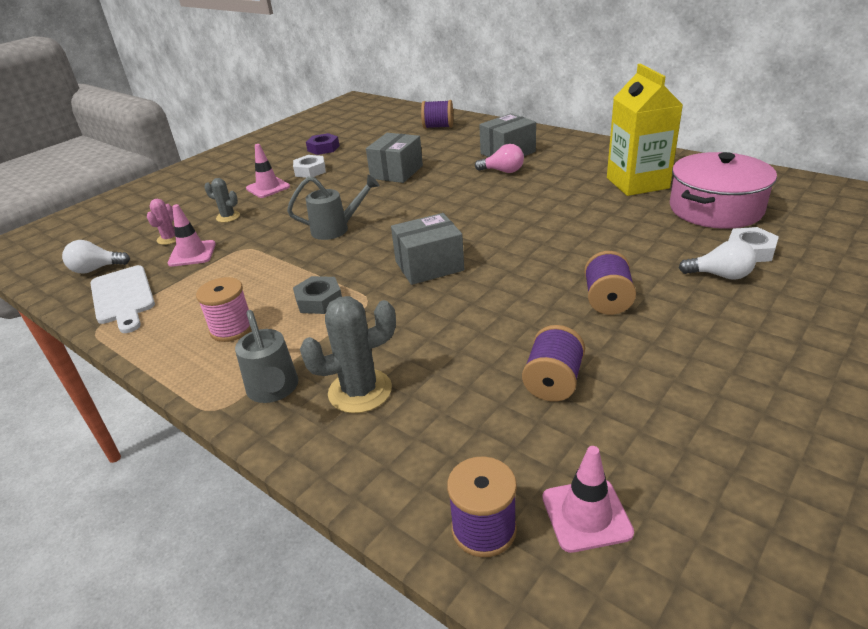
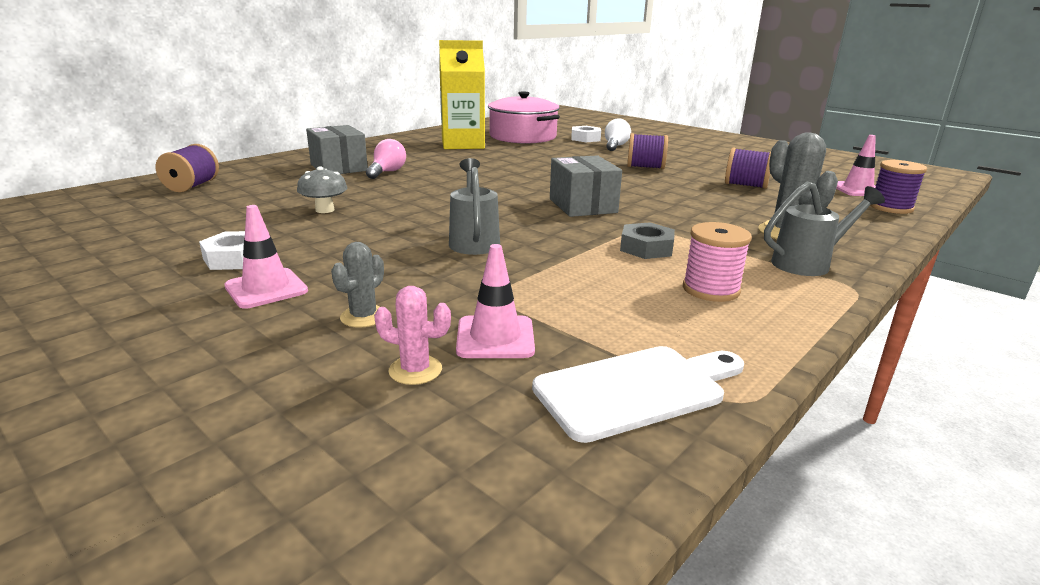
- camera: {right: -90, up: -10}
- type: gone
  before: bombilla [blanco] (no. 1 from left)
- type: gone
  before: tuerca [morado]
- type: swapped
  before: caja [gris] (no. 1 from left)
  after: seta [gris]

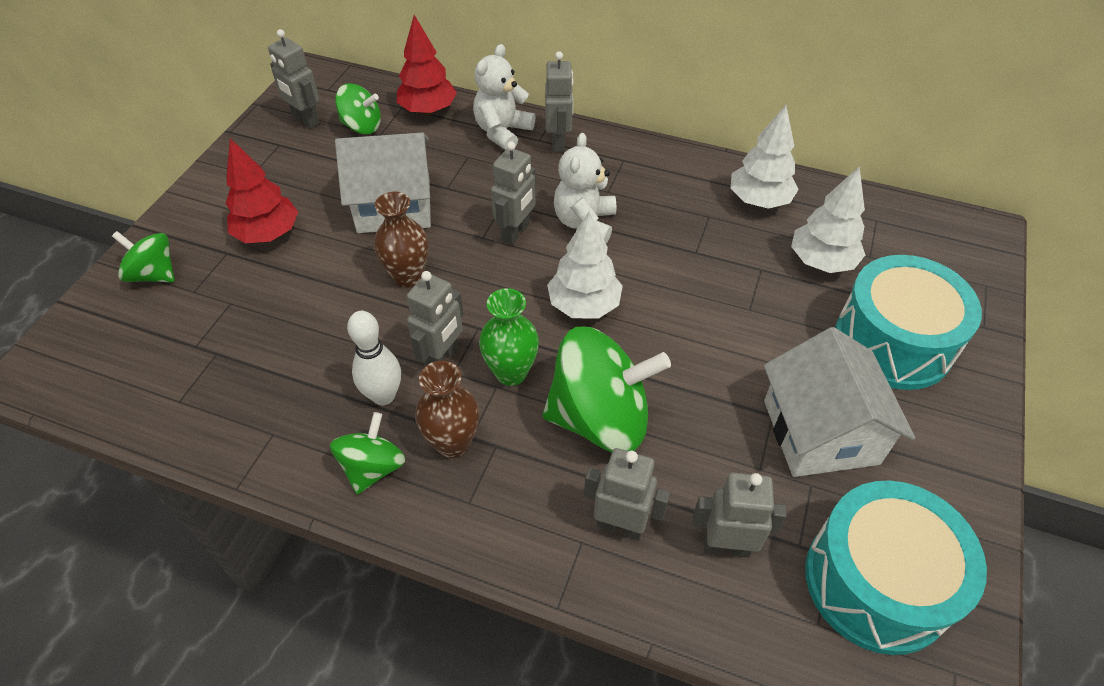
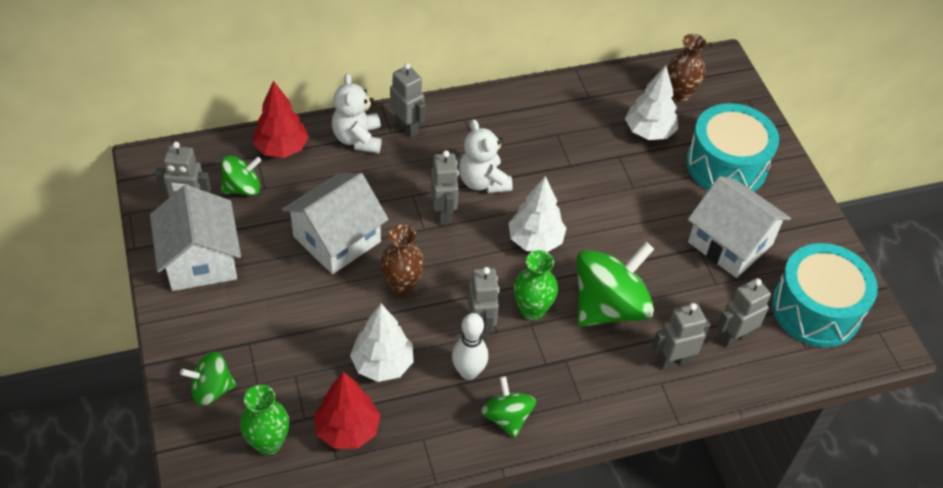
- camera: {right: -40, up: 0}
- type: new
  after: casa [blanco] (no. 1 from left)
- type: new
  after: florero [verde] (no. 1 from left)
- type: shifted
  before: árbol [rojo] (no. 1 from left in the first image)
  after: árbol [rojo] (no. 2 from left)
- type: shifted
  before: florero [marrón] (no. 2 from left)
- type: shifted
  before: árbol [blanco] (no. 2 from left in the first image)
  after: árbol [blanco] (no. 1 from left)

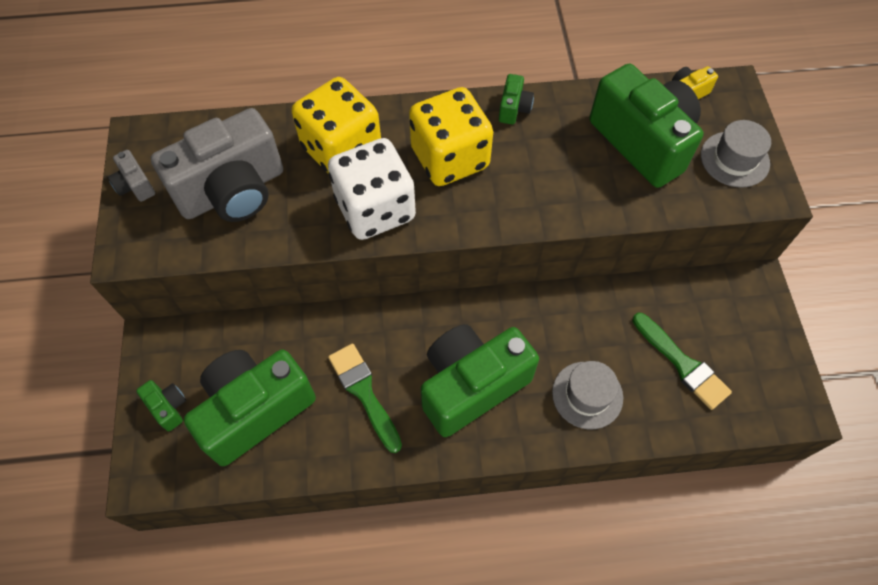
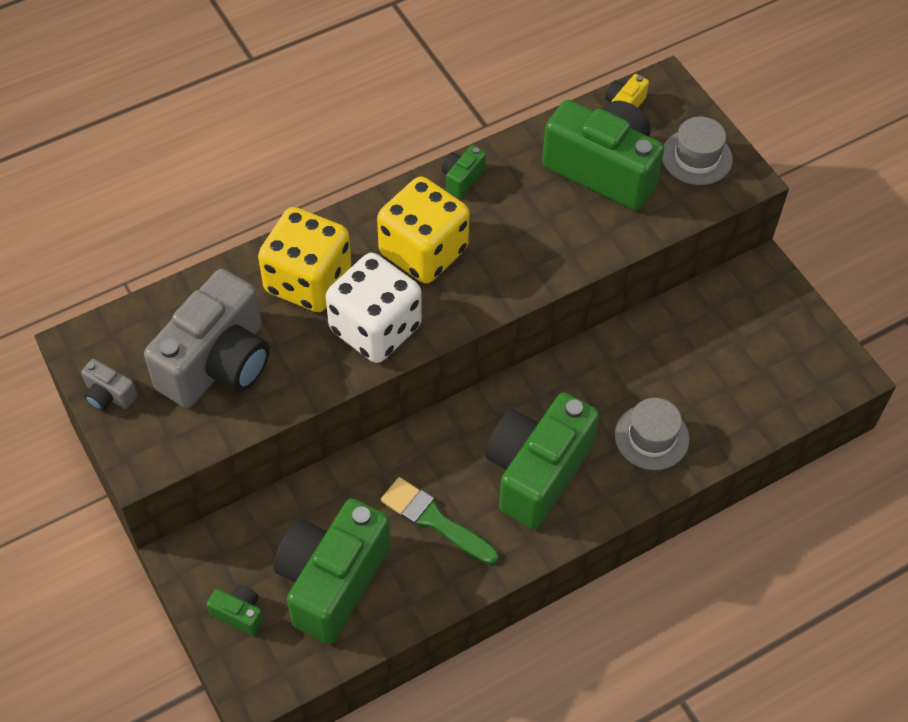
- camera: {right: -25, up: -5}
- type: gone
  before: pincel [verde] (no. 2 from left)
- type: rotated
  before: cámara [verde] (no. 4 from left in the first image)
  turn: -135

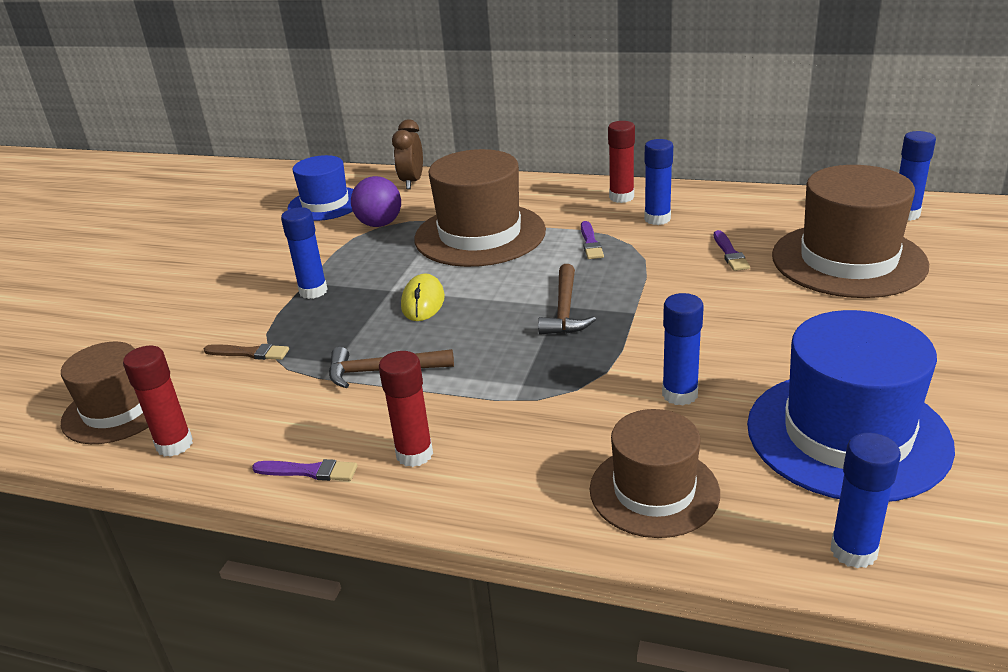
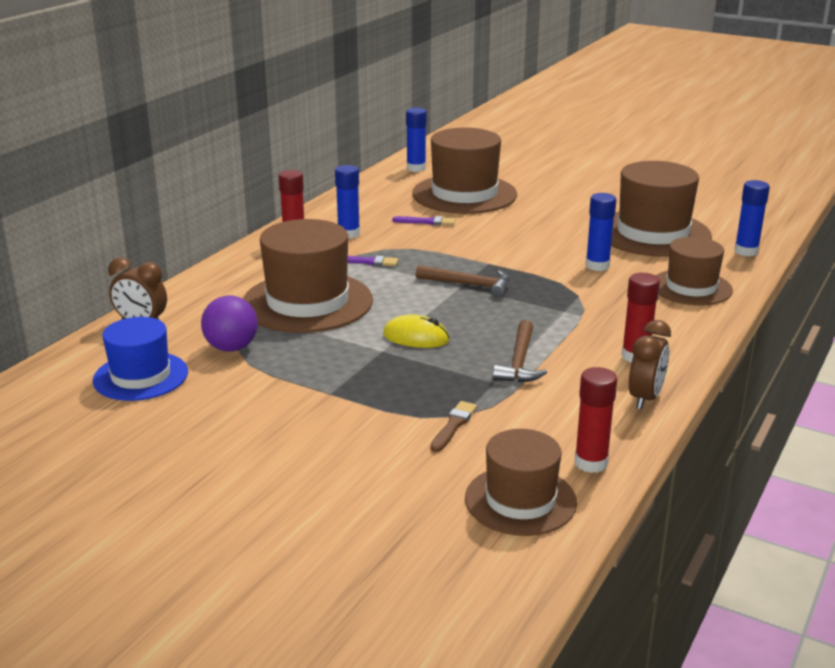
- camera: {right: -80, up: -5}
- type: gone
  before: barra de pegamento [azul] (no. 1 from left)
- type: swapped
  before: pincel [morado] (no. 1 from left)
  after: despertador [marrón] (no. 2 from left)
- type: repainted
  before: sombrero [azul] (no. 2 from left)
  after: sombrero [marrón] (no. 4 from left)

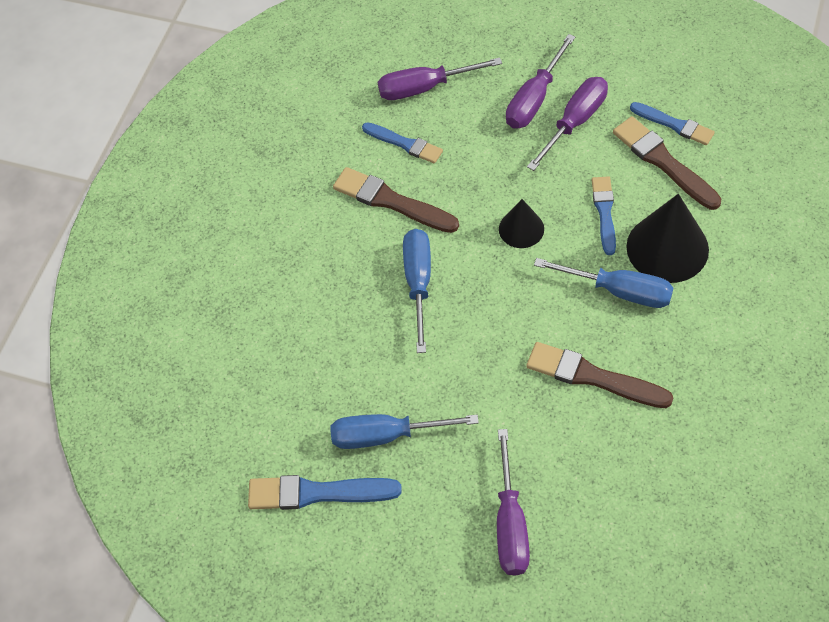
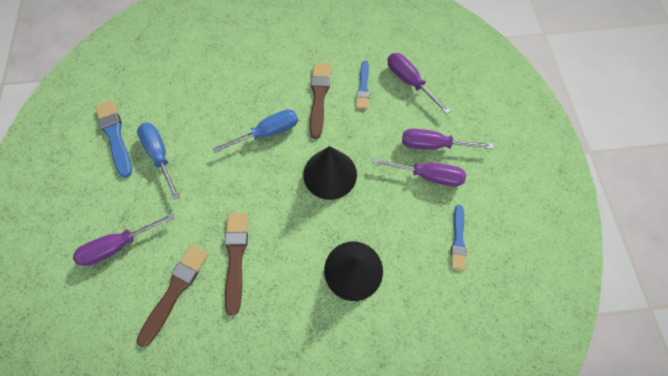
- camera: {right: 60, up: 10}
- type: gone
  before: destornillador [azul] (no. 3 from left)
- type: gone
  before: pincel [azul] (no. 3 from left)
- type: shifted
  before: pincel [marrón] (no. 3 from left in the first image)
  after: pincel [marrón] (no. 1 from left)
- type: scaled
  before: cono [negro] (no. 1 from left)
  scale: 1.76

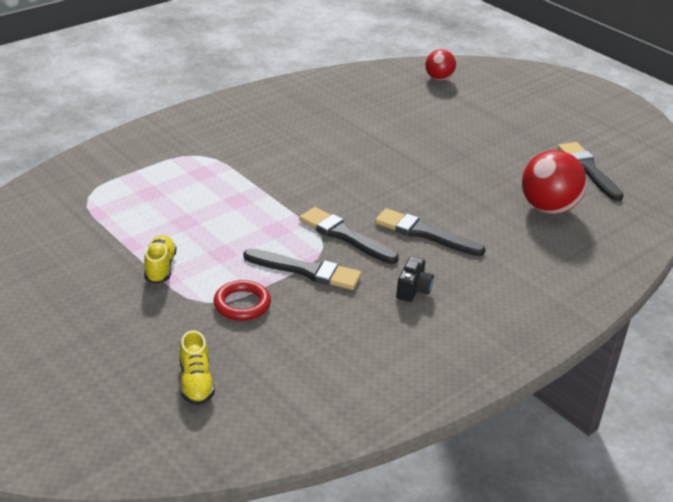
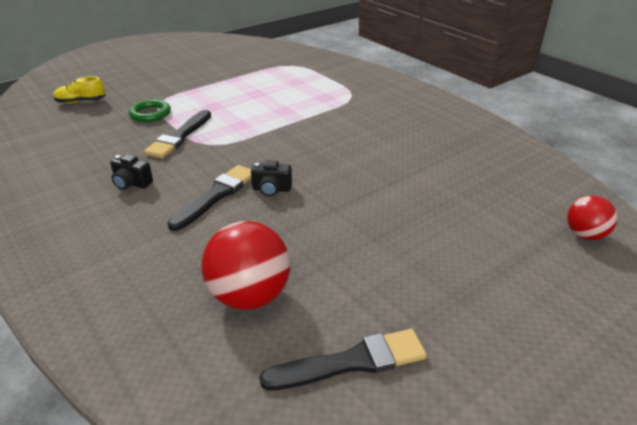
- camera: {right: 95, up: 0}
- type: gone
  before: zapato [amarillo] (no. 1 from left)
- type: gone
  before: pincel [negro] (no. 2 from left)
- type: new
  after: cámara [negro] (no. 2 from left)
- type: repainted
  before: anillo [rojo]
  after: anillo [verde]

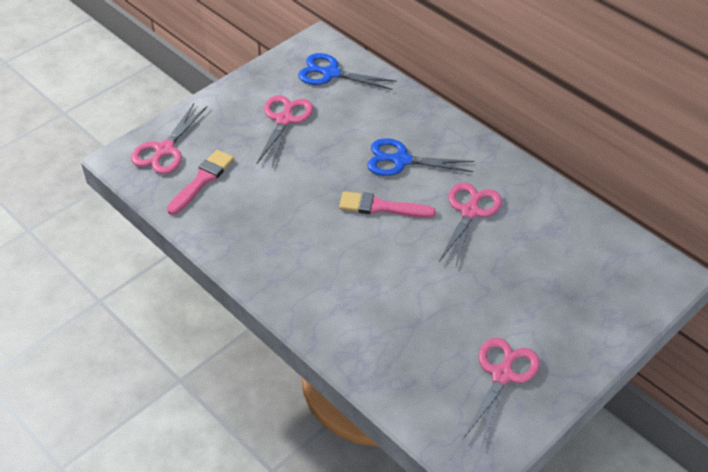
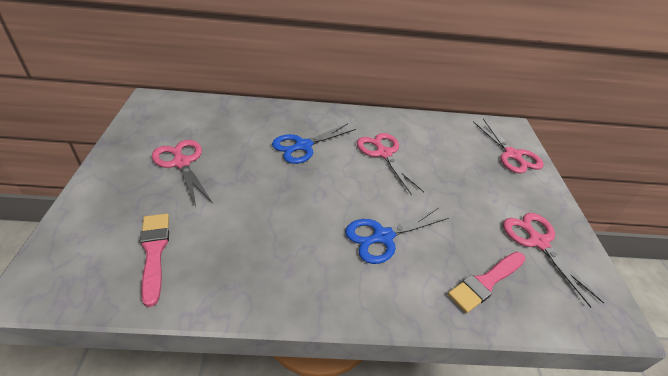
- camera: {right: -50, up: -5}
- type: shifted
  before: tijeras [rosa] (no. 1 from left in the first image)
  after: tijeras [rosa] (no. 3 from left)
- type: shifted
  before: tijeras [azul] (no. 1 from left in the first image)
  after: tijeras [azul] (no. 2 from left)
- type: shifted
  before: pincel [rosa] (no. 2 from left)

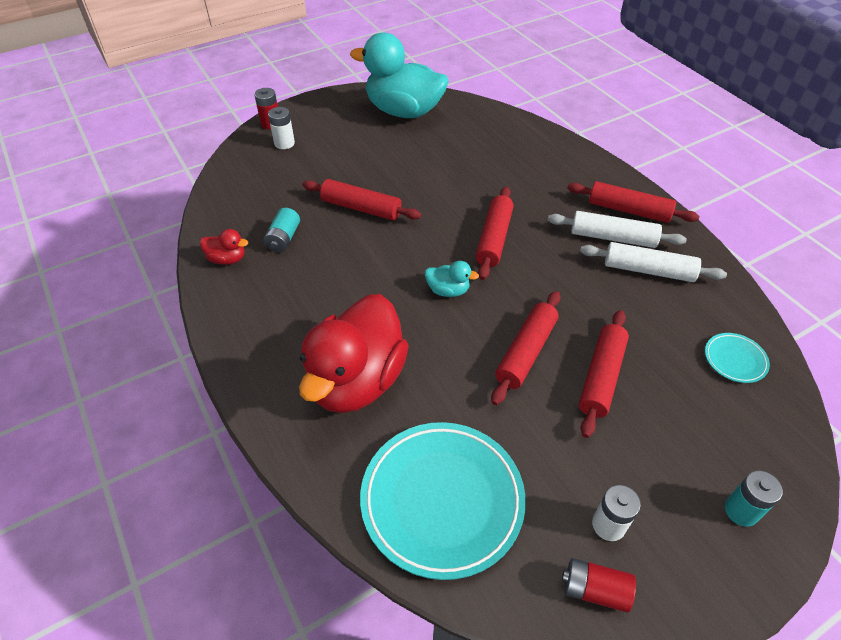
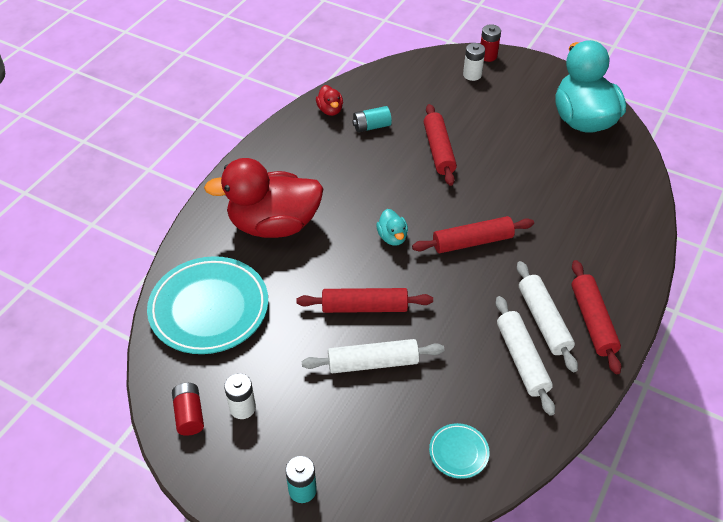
- camera: {right: 60, up: 0}
- type: repainted
  before: rodillo [rojo] (no. 4 from left)
  after: rodillo [blanco] (no. 1 from left)

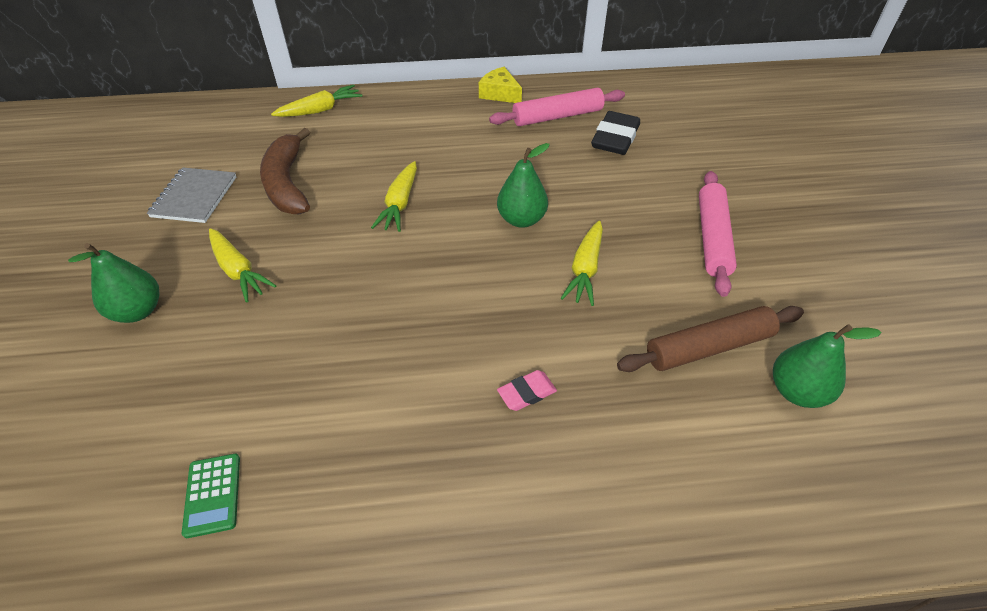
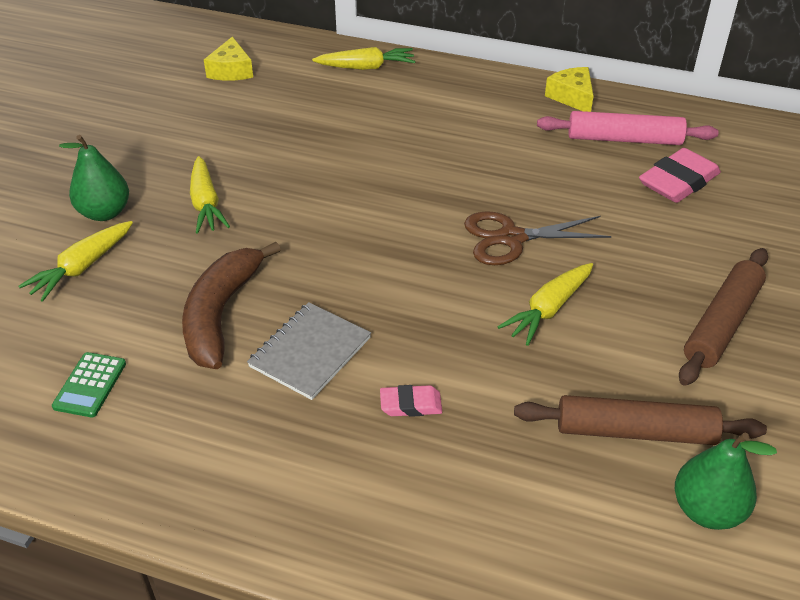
- camera: {right: 25, up: -5}
- type: new
  after: queso [amarillo] (no. 1 from left)
- type: shifted
  before: cuaderno [gris]
- type: shifted
  before: plátano [marrón]
- type: shifted
  before: zanahoria [amarillo] (no. 3 from left in the first image)
  after: zanahoria [amarillo] (no. 1 from left)
- type: swapped
  before: pera [verde] (no. 2 from left)
  after: tijeras [marrón]
- type: repainted
  before: goma de borrar [negro]
  after: goma de borrar [rosa] (no. 2 from left)
- type: repainted
  before: rodillo [rosa] (no. 2 from left)
  after: rodillo [marrón] (no. 2 from left)

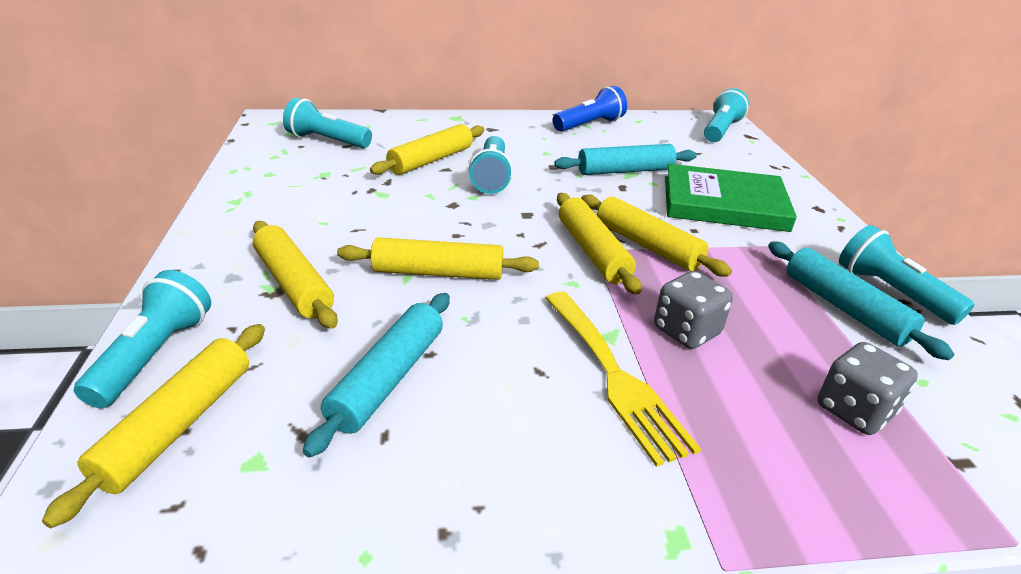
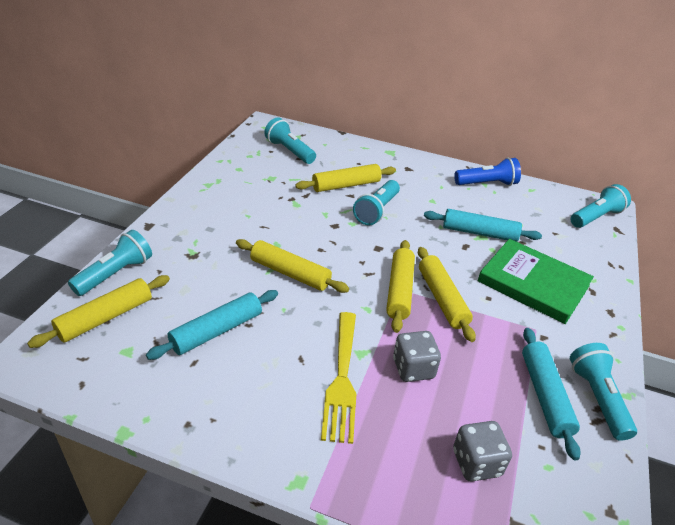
- camera: {right: 25, up: 5}
- type: gone
  before: rodillo [amarillo] (no. 2 from left)

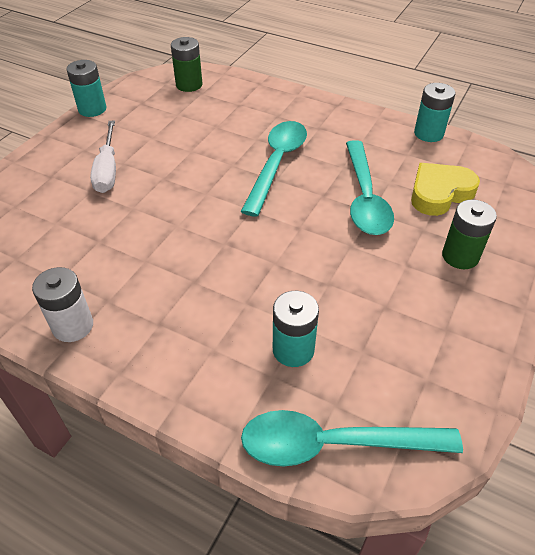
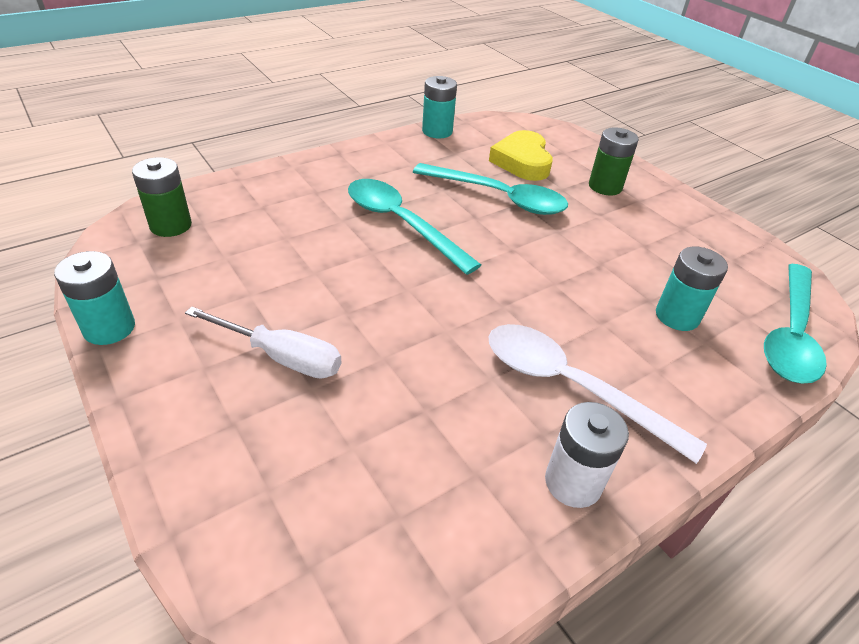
- camera: {right: -65, up: -5}
- type: new
  after: cuchara [blanco]

